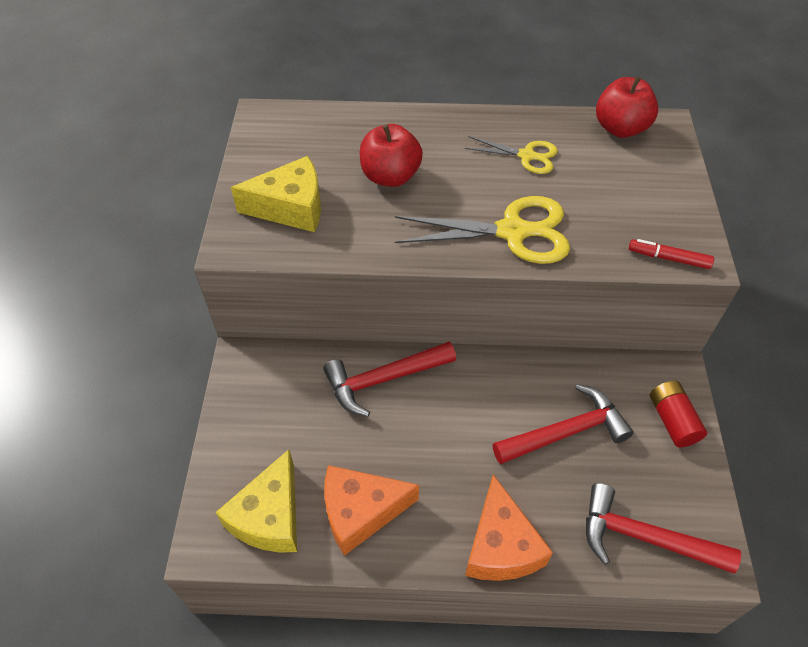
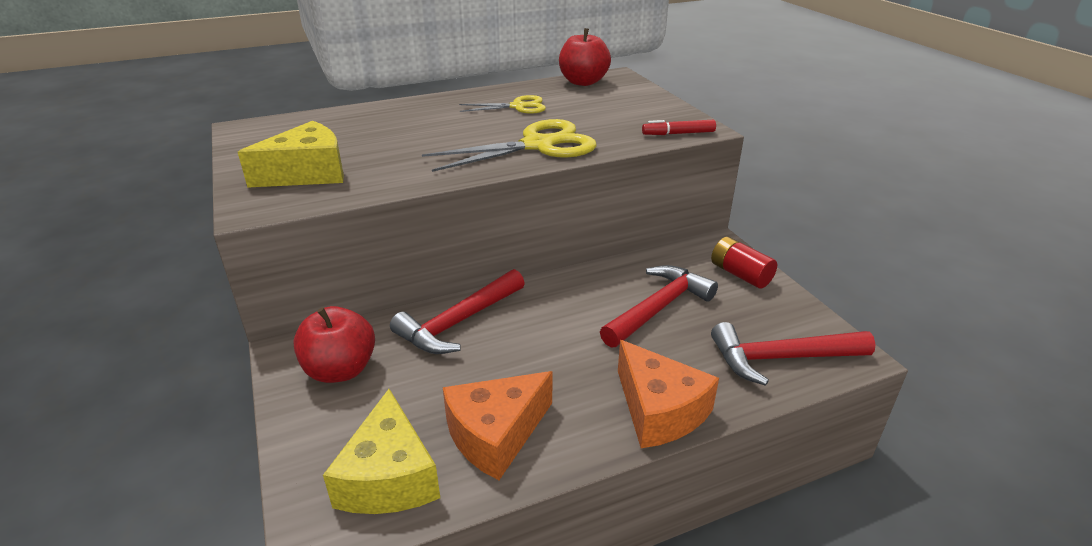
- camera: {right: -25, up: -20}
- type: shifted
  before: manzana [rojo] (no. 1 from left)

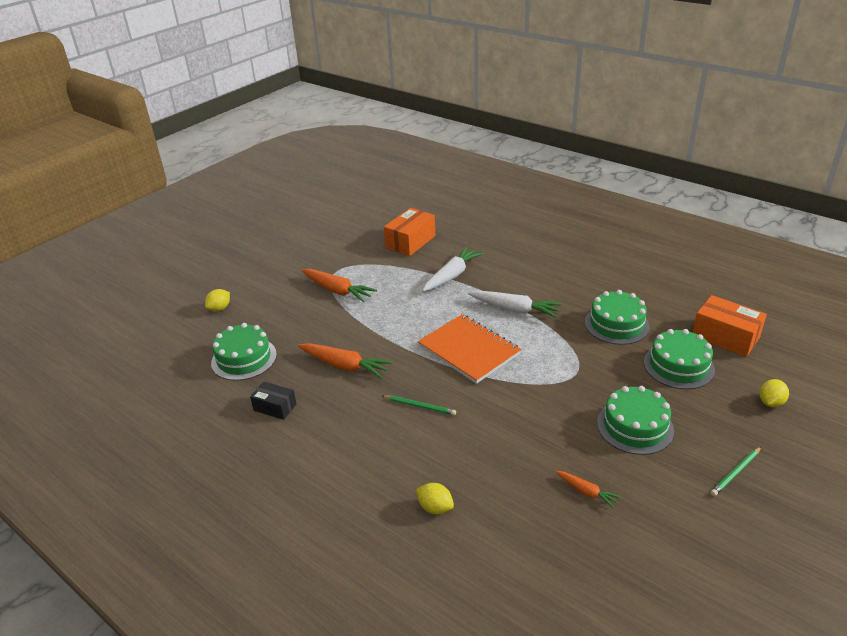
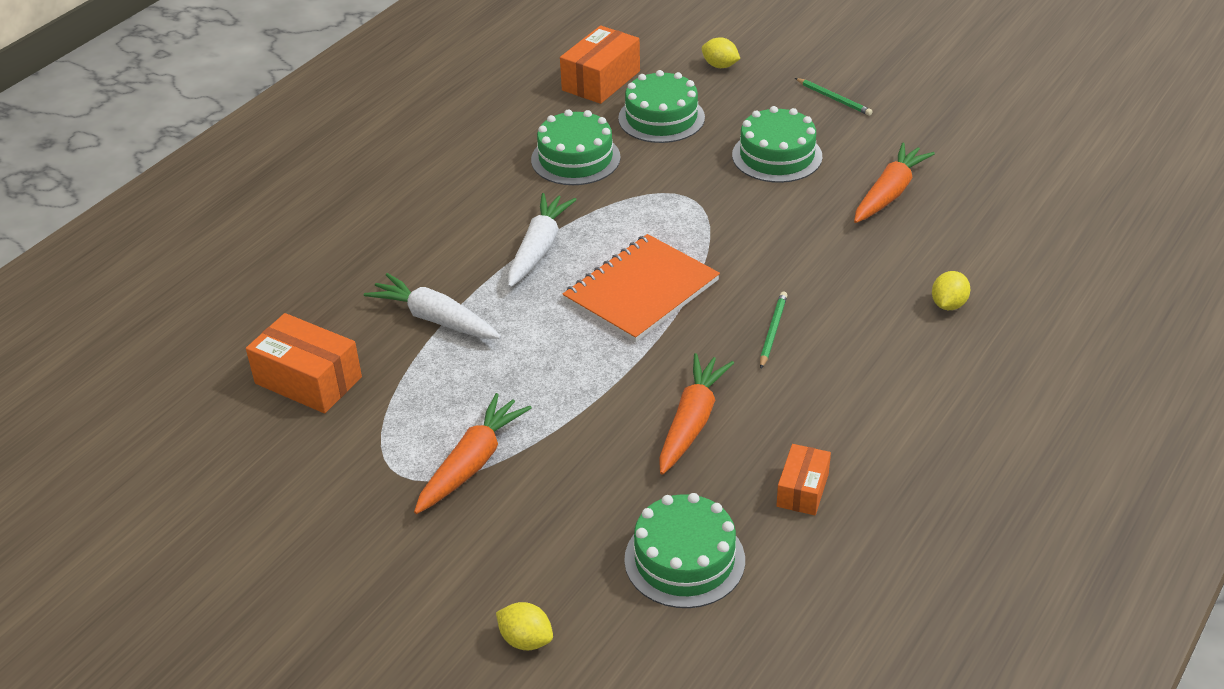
- camera: {right: -95, up: 5}
- type: repainted
  before: caja [negro]
  after: caja [naranja] (no. 3 from left)
- type: scaled
  before: zanahoria [naranja] (no. 3 from left)
  scale: 1.83

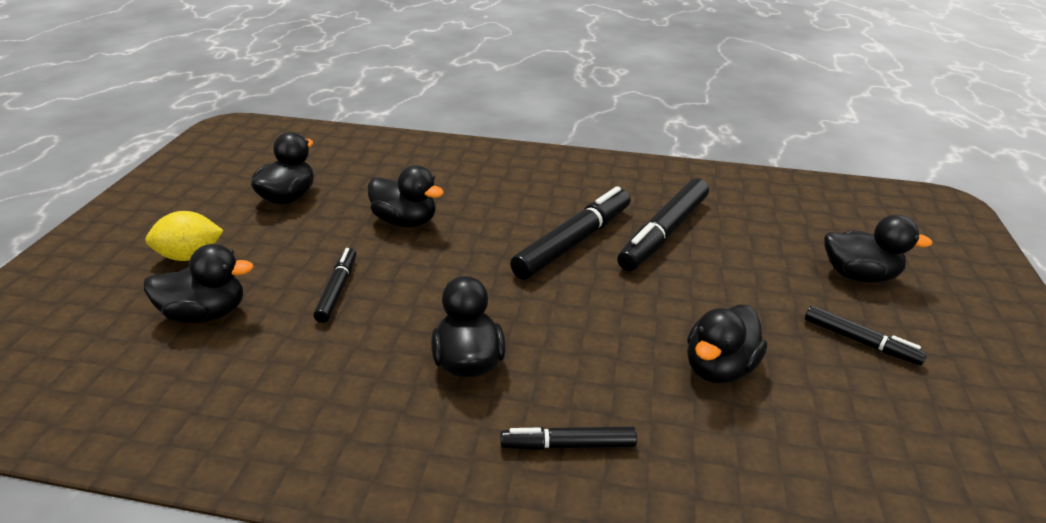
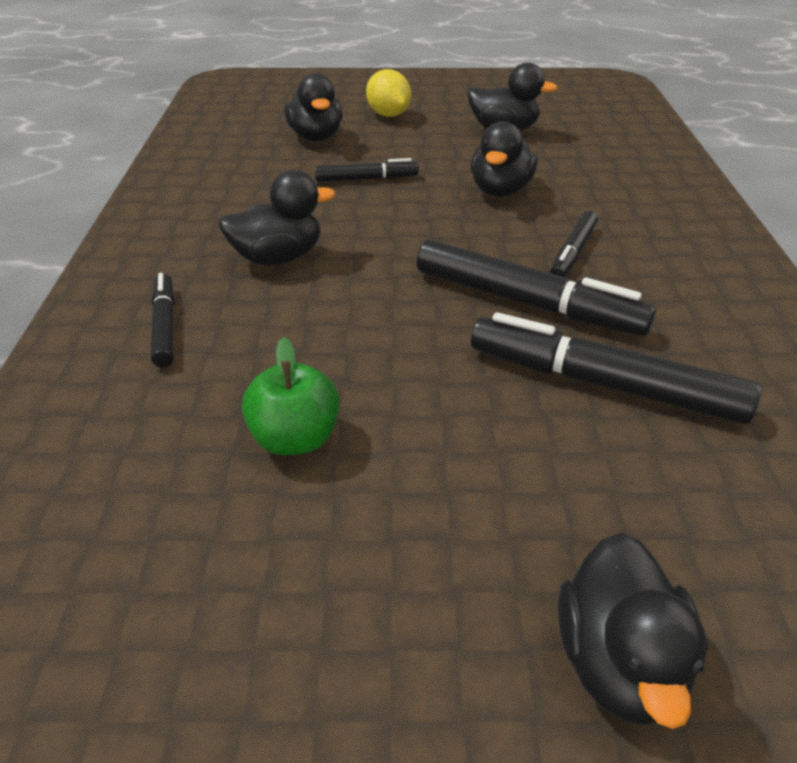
- camera: {right: 80, up: 5}
- type: shifted
  before: rotulador [negro] (no. 5 from left in the first image)
  after: rotulador [negro] (no. 4 from left)
- type: swapped
  before: pato [negro] (no. 5 from left)
  after: manzana [verde]

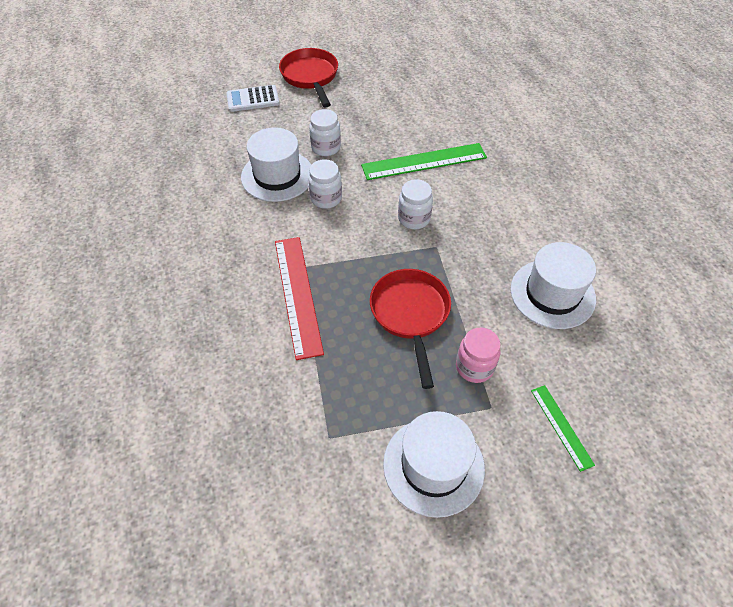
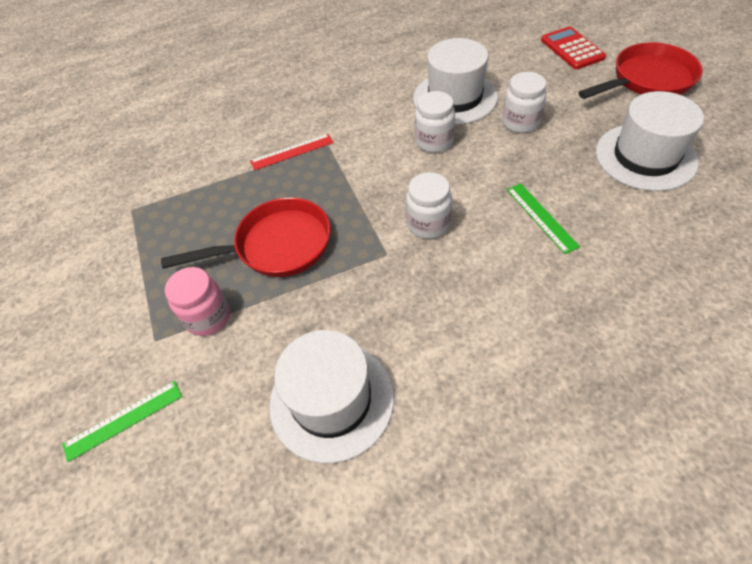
- camera: {right: 85, up: 0}
- type: shifted
  before: sombrero [blanco] (no. 2 from left in the first image)
  after: sombrero [blanco] (no. 3 from left)
- type: repainted
  before: calculadora [blanco]
  after: calculadora [rojo]
- type: scaled
  before: regla [rojo]
  scale: 0.54
- type: scaled
  before: regla [verde] (no. 1 from left in the first image)
  scale: 0.54

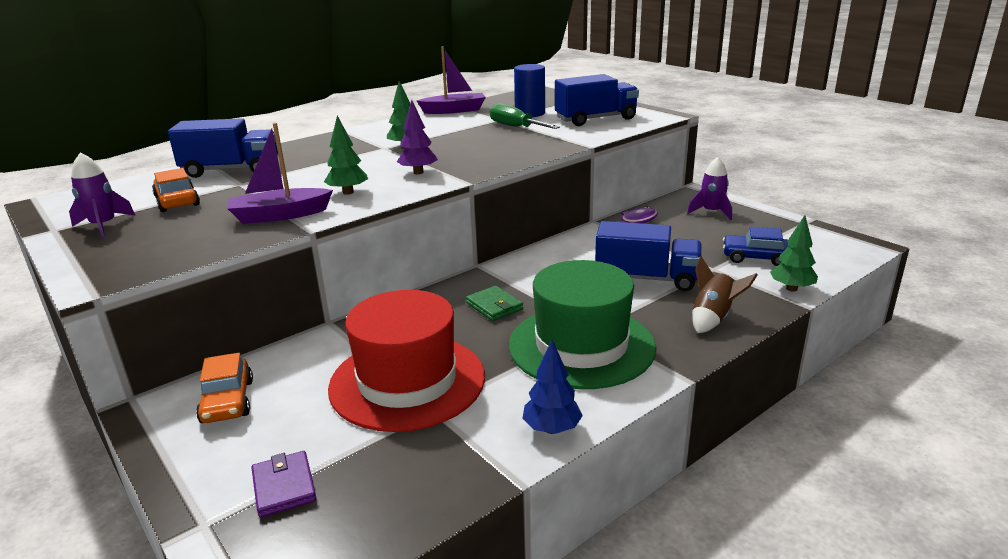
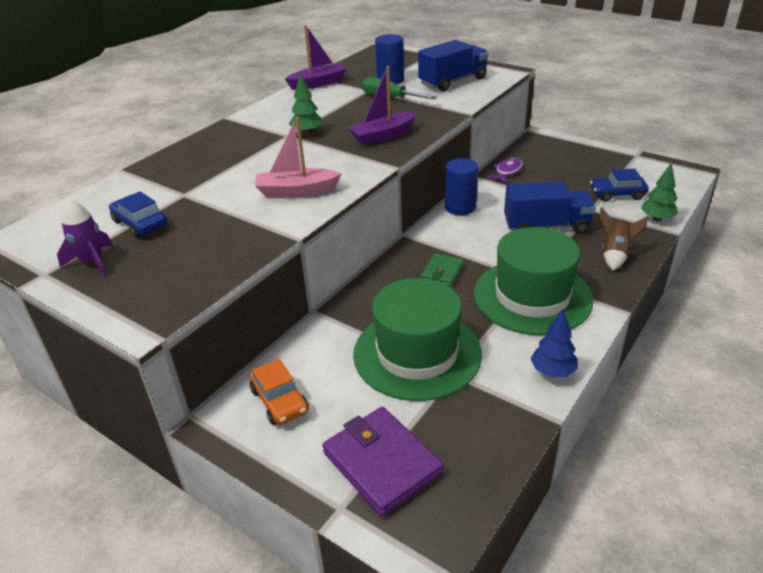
- camera: {right: -15, up: 10}
- type: gone
  before: camión [azul] (no. 1 from left)
- type: gone
  before: árbol [morado]
- type: gone
  before: cohete [morado] (no. 2 from left)
- type: new
  after: cilindro [azul] (no. 2 from left)
- type: shifted
  before: barco [morado] (no. 1 from left in the first image)
  after: barco [morado] (no. 2 from left)
- type: swapped
  before: árbol [verde] (no. 1 from left)
  after: barco [rosa]
- type: repainted
  before: coche [naranja] (no. 1 from left)
  after: coche [azul] (no. 1 from left)
- type: repainted
  before: sombrero [rojo]
  after: sombrero [verde] (no. 1 from left)
- type: rotated
  before: cartera [verde]
  turn: 75
- type: scaled
  before: cartera [morado]
  scale: 1.79

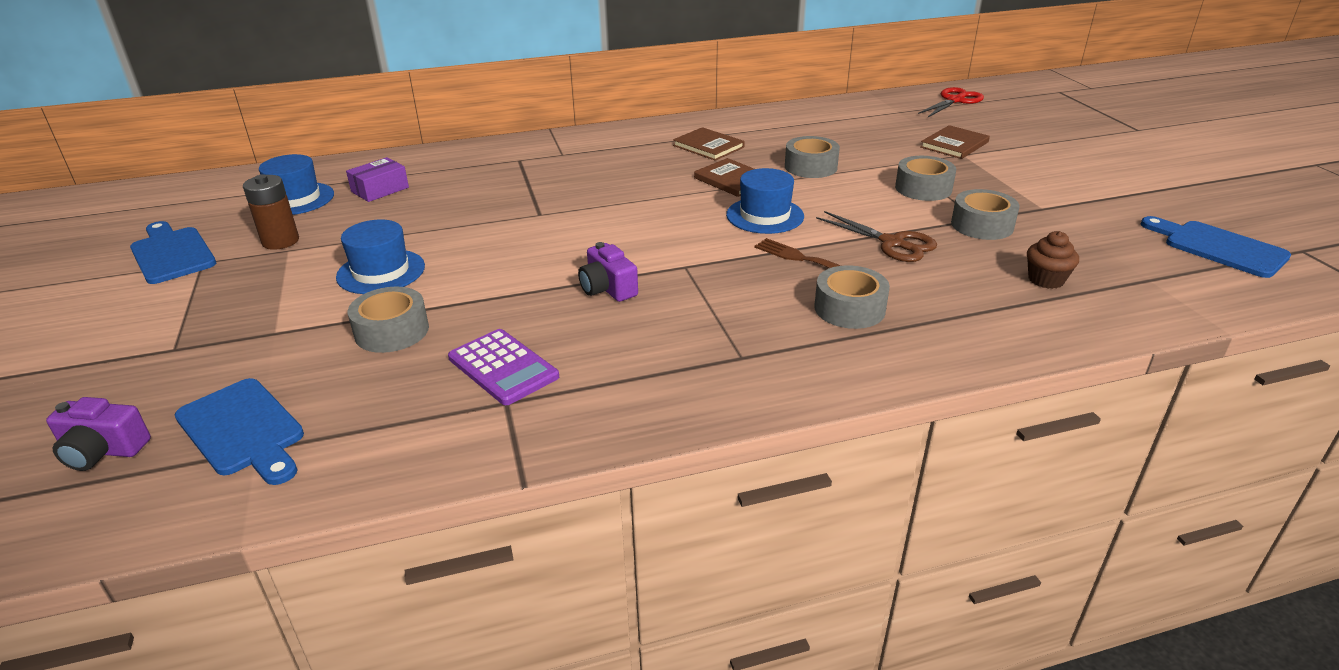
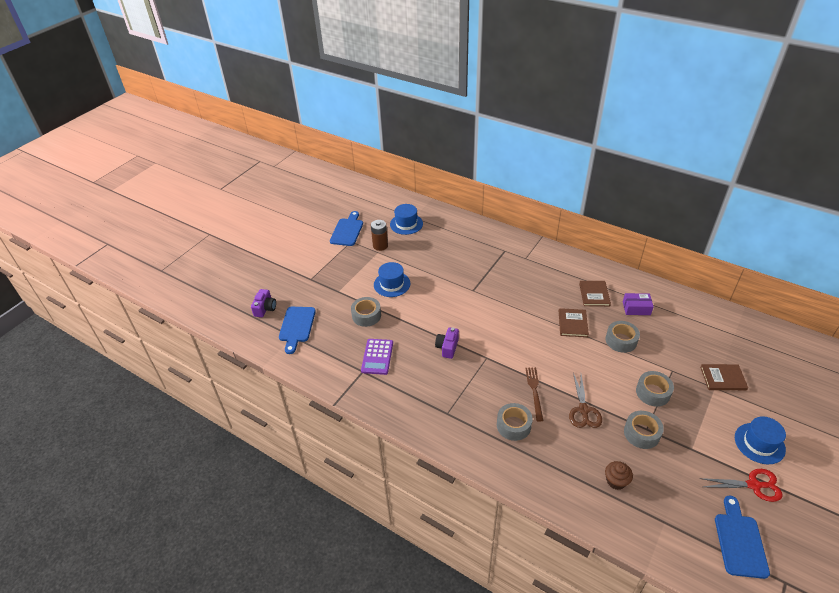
- camera: {right: 50, up: 10}
- type: shifted
  before: caja [morado]
- type: shifted
  before: sombrero [azul] (no. 3 from left)
- type: shifted
  before: tijeras [rojo]
- type: rotated
  before: cámara [morado] (no. 1 from left)
  turn: -135

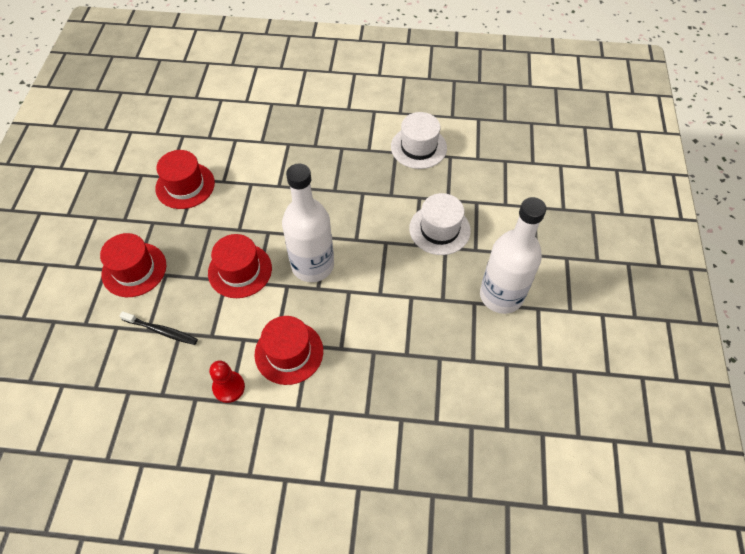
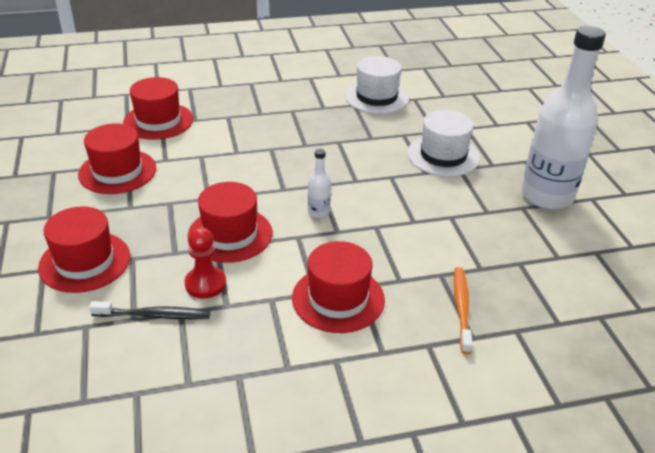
- camera: {right: -20, up: -20}
- type: new
  after: sombrero [rojo] (no. 3 from left)
- type: new
  after: cepillo de dientes [naranja]
- type: shifted
  before: peón [rojo]
- type: scaled
  before: botella [blanco] (no. 1 from left)
  scale: 0.4

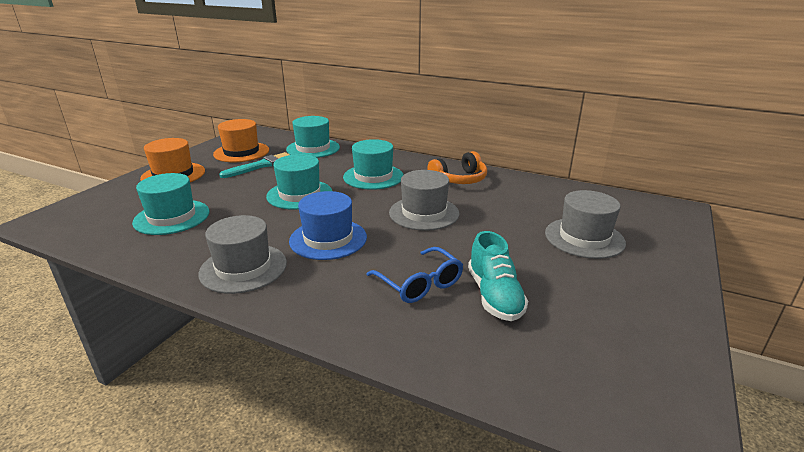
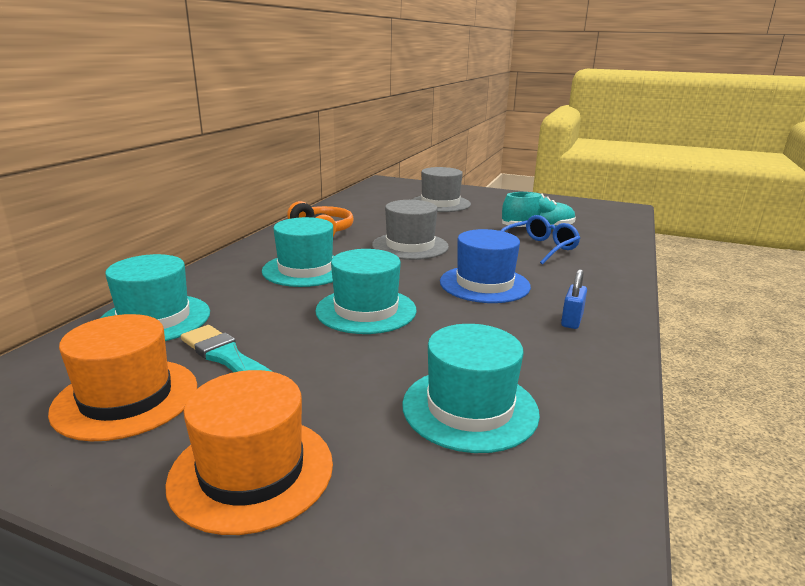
- camera: {right: -95, up: -5}
- type: swapped
  before: sombrero [gris] (no. 1 from left)
  after: candado [azul]

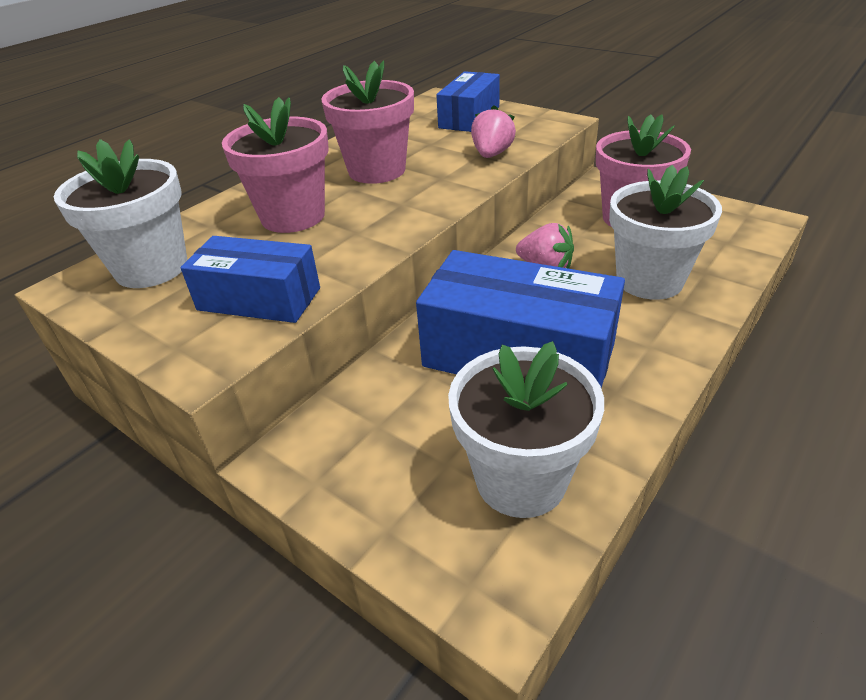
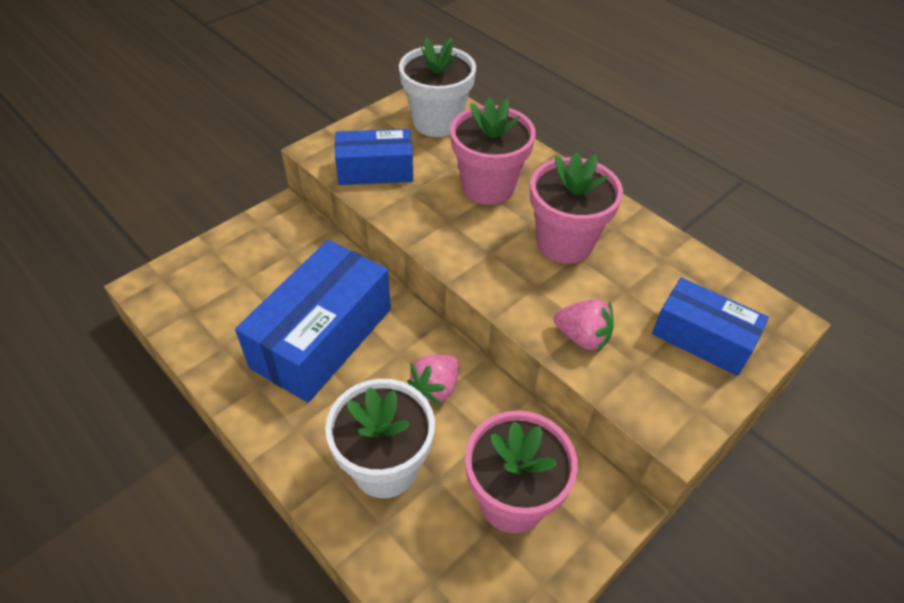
- camera: {right: 95, up: 10}
- type: gone
  before: maceta [blanco] (no. 2 from left)
- type: rotated
  before: caja [azul] (no. 1 from left in the first image)
  turn: 60

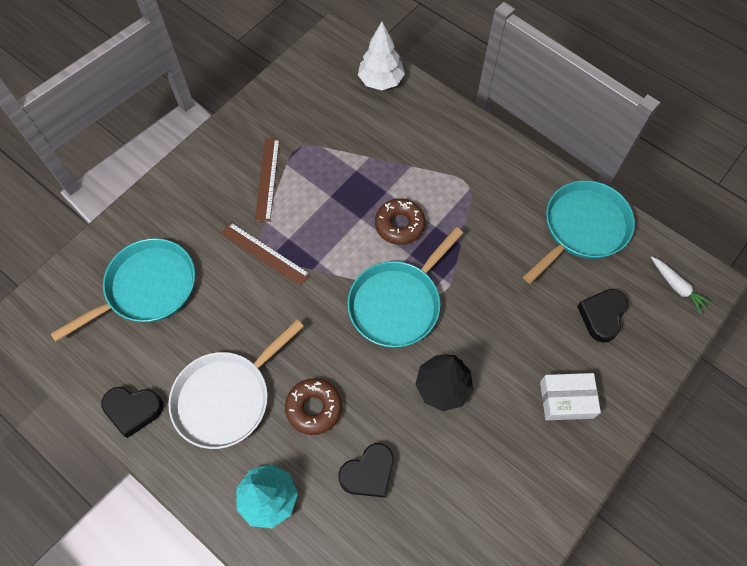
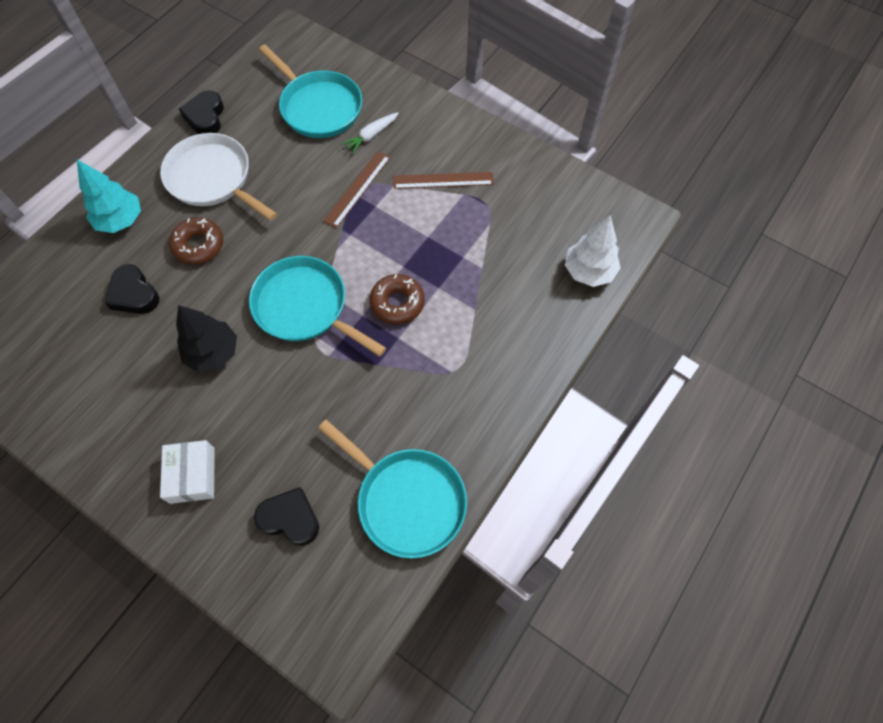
- camera: {right: 85, up: 0}
- type: shifted
  before: zanahoria [blanco]

